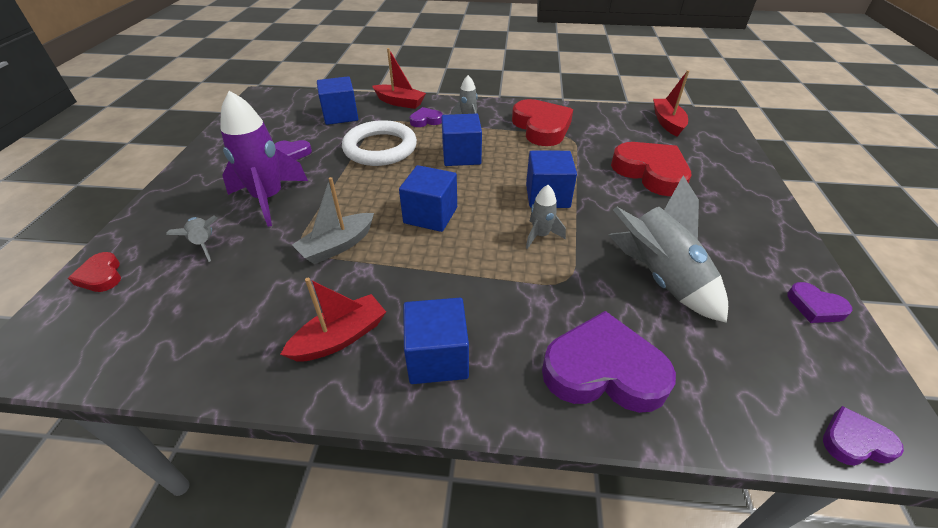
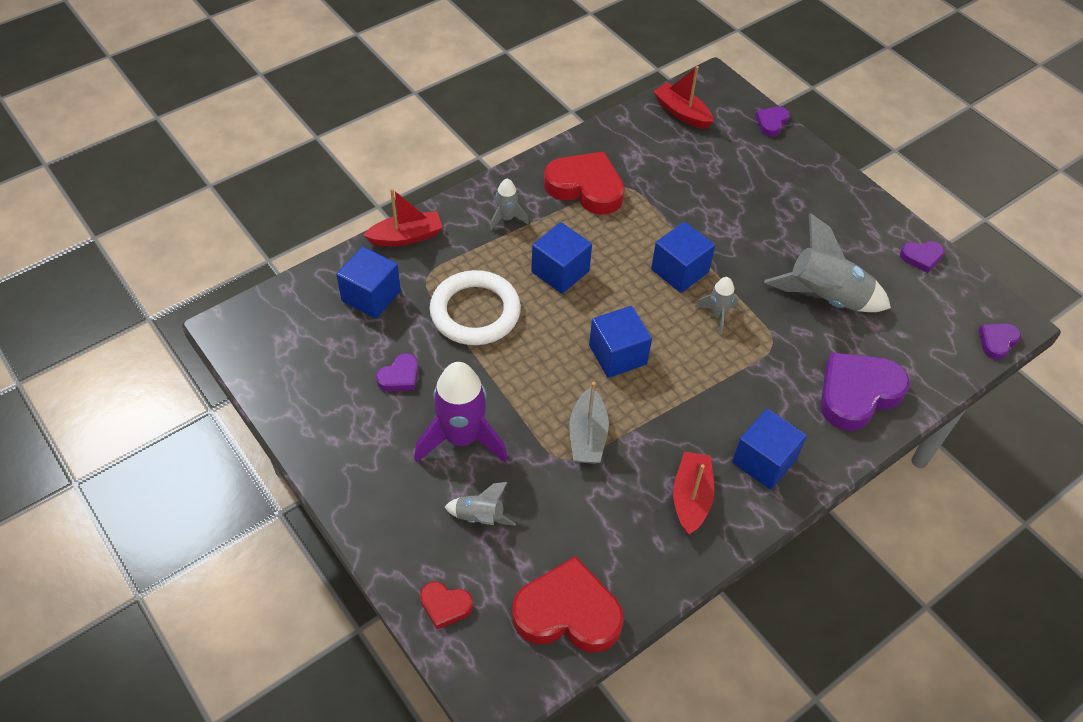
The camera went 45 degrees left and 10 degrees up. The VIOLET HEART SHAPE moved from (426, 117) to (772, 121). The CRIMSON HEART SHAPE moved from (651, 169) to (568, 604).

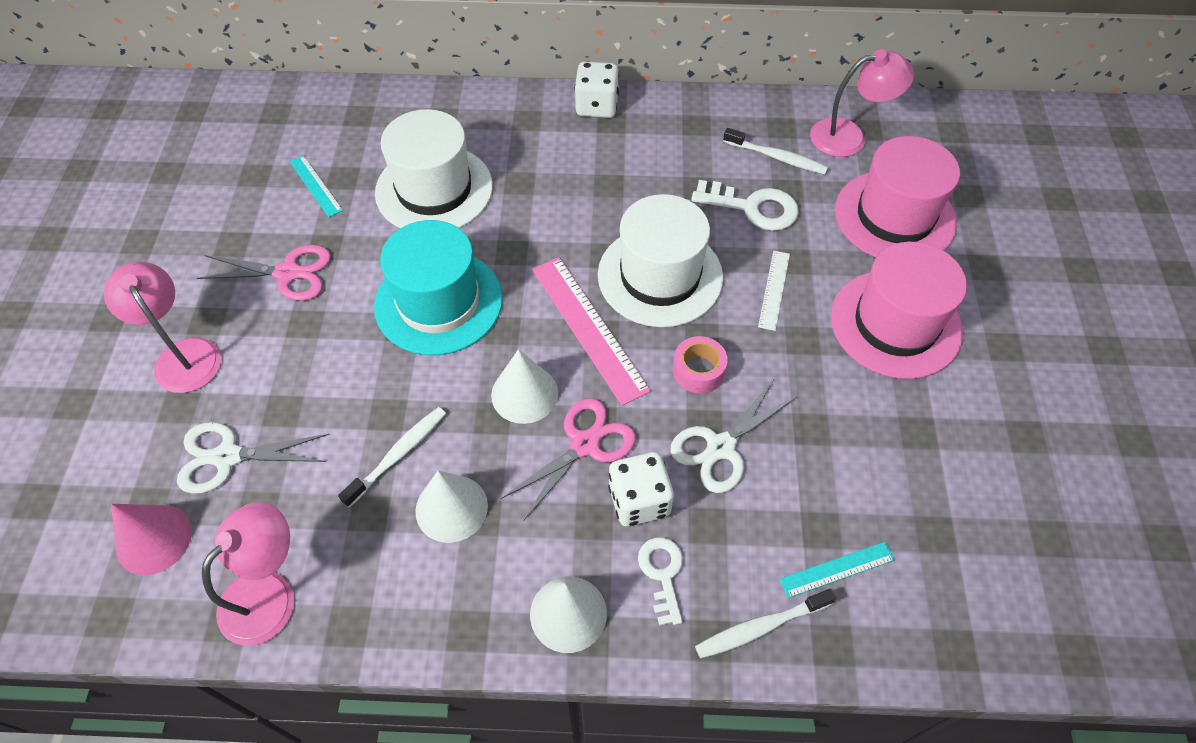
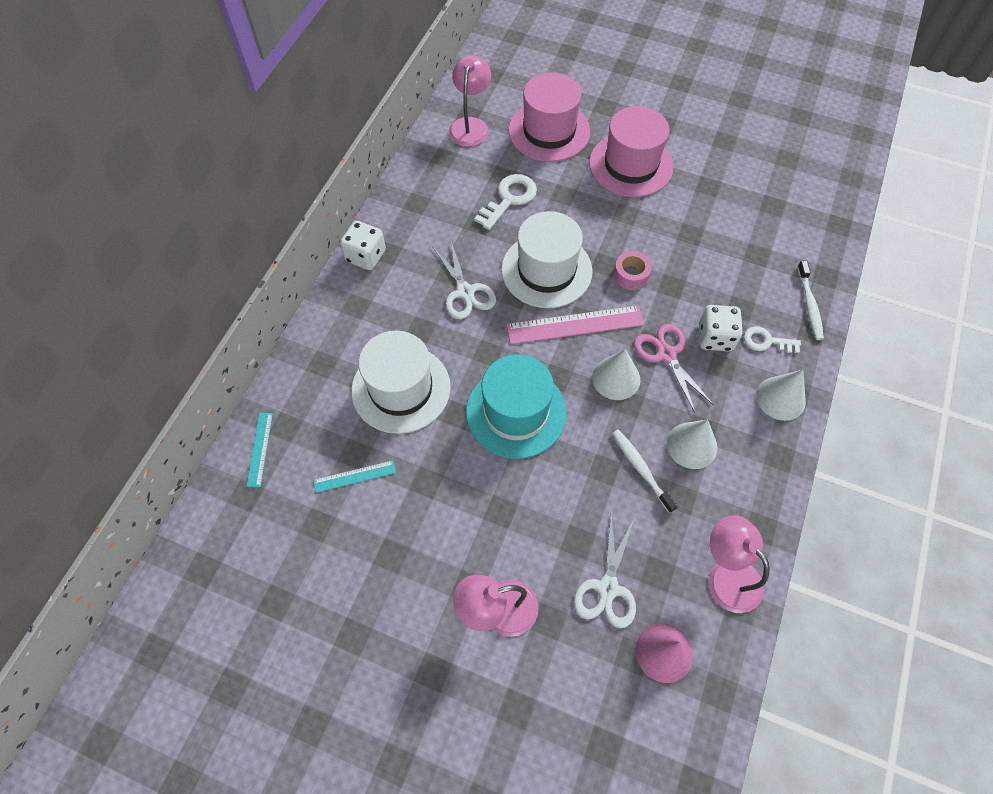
The camera went 70 degrees left and 5 degrees up. The PINK PAIR OF SCISSORS at (264, 273) disappeared. The PURE WHITE PAIR OF SCISSORS moved from (734, 436) to (464, 280). The PURE WHITE DENTAL BRUSH at (775, 151) disappeared. The PURE WHITE RULER at (774, 291) disappeared. The AQUA RULER moved from (837, 570) to (259, 450).

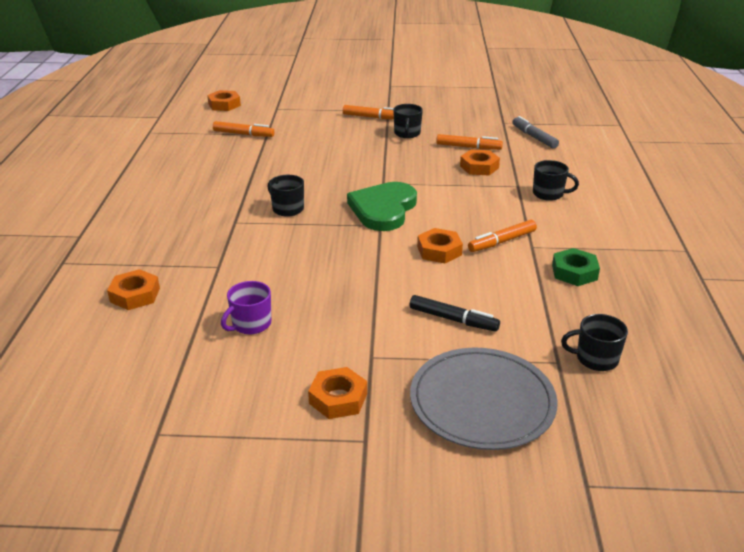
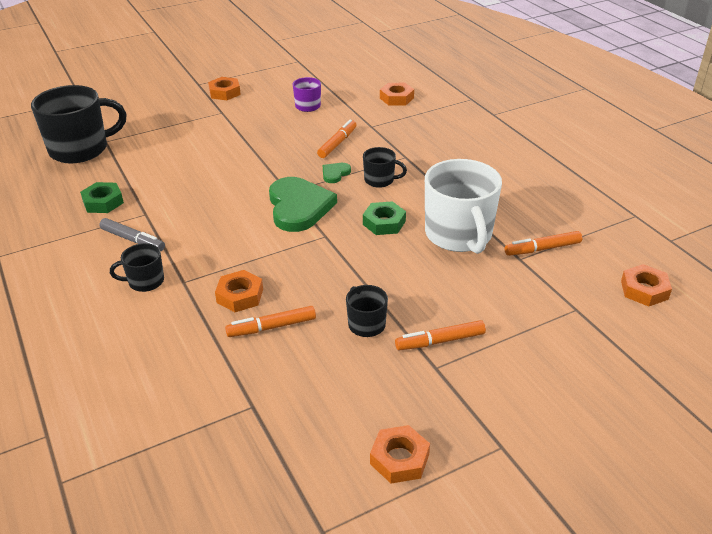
The camera went 150 degrees right and 5 degrees up. The BLACK FELT PEN at (454, 313) disappeared. The ASH-GREY PLATE at (484, 399) disappeared. The ORANGE NUT moved from (440, 245) to (400, 454). The ORANGE FELT PEN moved from (502, 236) to (336, 139). The ASH-GREY FELT PEN moved from (535, 132) to (132, 234). The BLACK TEA MUG at (594, 342) changed to 2.05 times the size. The LEAF-GREEN HEART SHAPE at (337, 173) appeared. The LEAF-GREEN NUT at (384, 218) appeared. The PURE WHITE TEA MUG at (463, 206) appeared.

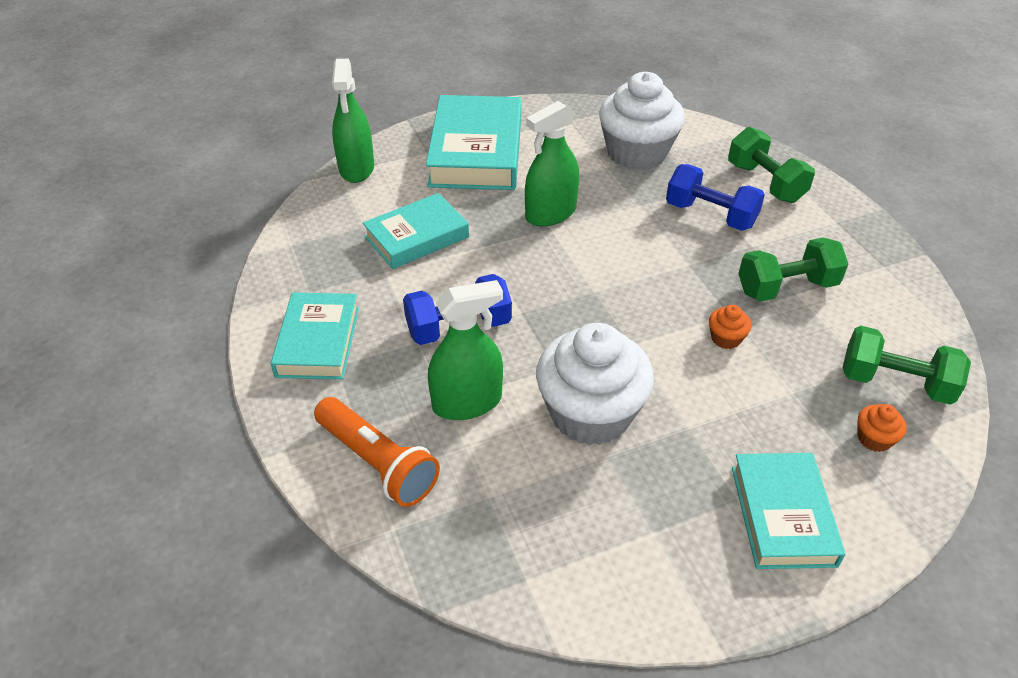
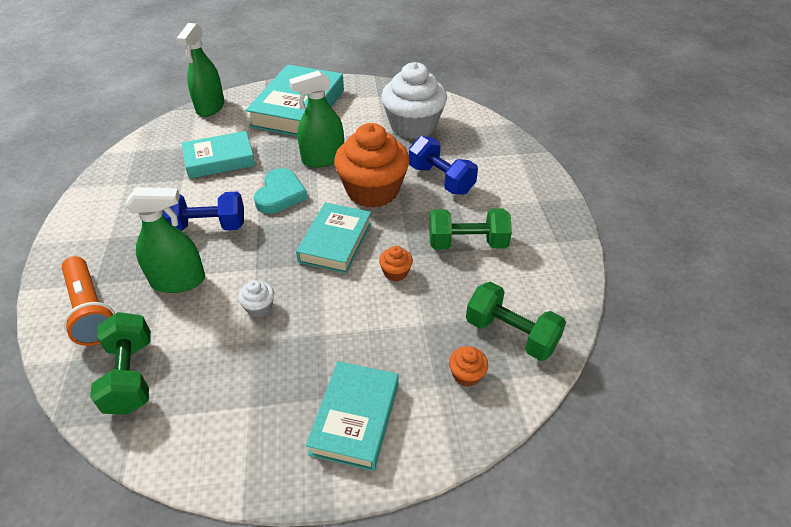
The camera went 15 degrees right and 0 degrees up. The AQUA HARDBACK moved from (314, 336) to (334, 238). The PURE WHITE CUPCAKE at (595, 384) changed to 0.40 times the size. The LEAF-GREEN HAND WEIGHT moved from (771, 165) to (120, 363). The AQUA HEART SHAPE at (281, 191) appeared. The ORANGE CUPCAKE at (371, 165) appeared.

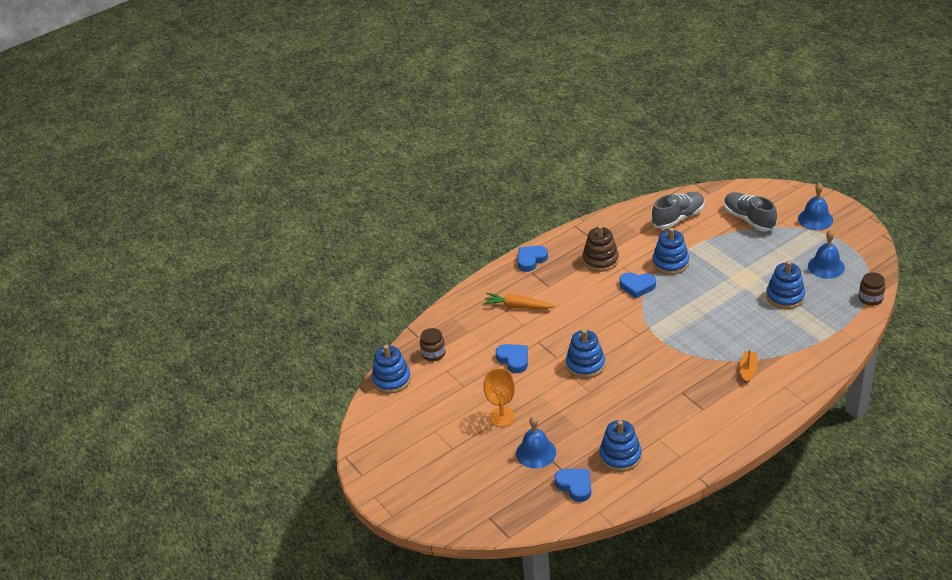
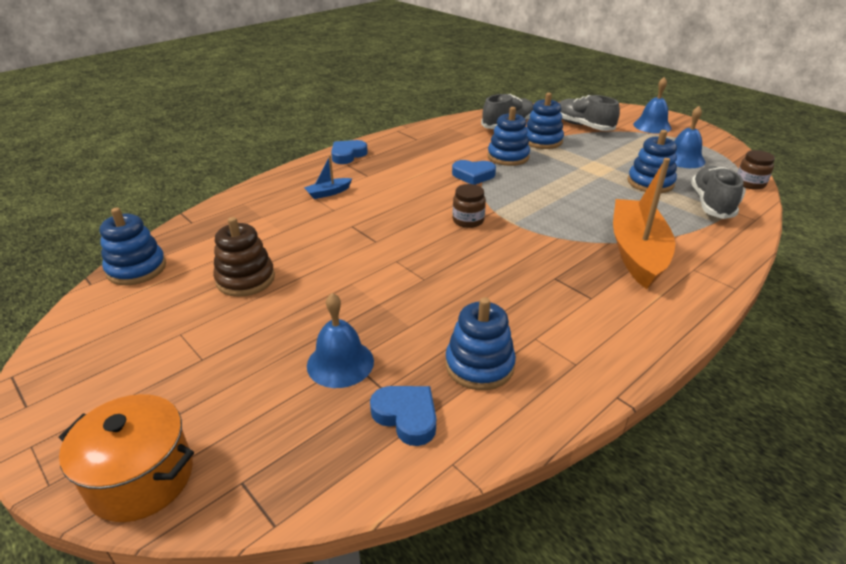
The camera went 10 degrees left and 5 degrees down. The BROWN JAM JAR moved from (433, 344) to (469, 206). The ORANGE TOY CARROT at (519, 301) was replaced by the ROYAL BLUE BOAT at (328, 177). The ORANGE CHALICE at (499, 397) disappeared. The ROYAL BLUE HEART SHAPE at (512, 358) disappeared. The ROYAL BLUE RING STACKER moved from (585, 353) to (545, 121). The BROWN RING STACKER moved from (601, 248) to (244, 257). The ORANGE BOAT at (749, 367) changed to 2.36 times the size. The ORANGE POT at (126, 458) appeared. The ASH-GREY SHOE at (717, 192) appeared.

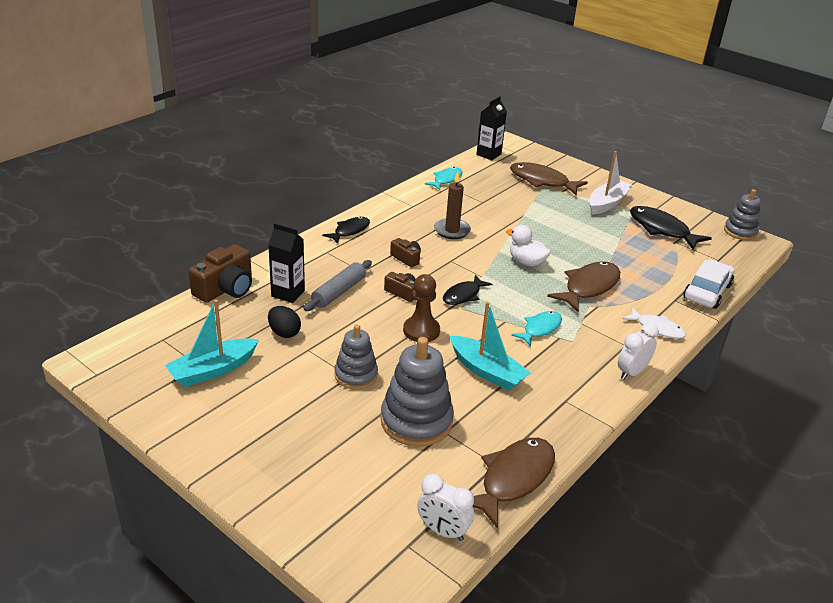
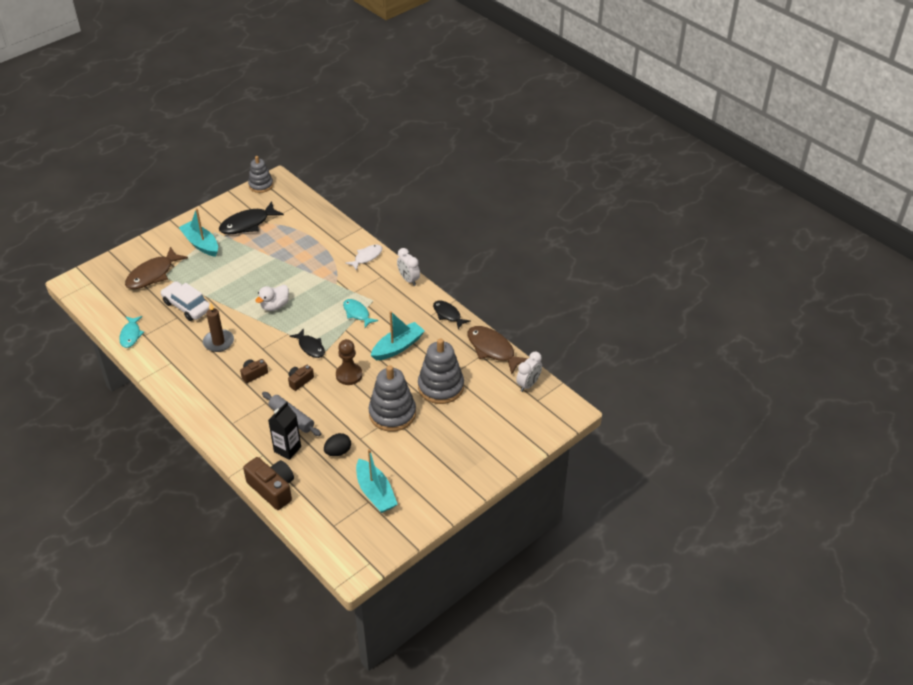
The camera went 80 degrees left and 10 degrees up. The BLACK TOY FISH moved from (346, 230) to (452, 315). The ASH-GREY RING STACKER at (356, 357) changed to 1.58 times the size. The AQUA TOY FISH at (443, 178) turned 135 degrees counterclockwise. The BLACK CARTON at (491, 128) disappeared. The BROWN TOY FISH at (583, 287) disappeared. The PURE WHITE BOAT at (611, 183) became the AQUA BOAT at (198, 232). The PURE WHITE AUTOMOBILE moved from (708, 284) to (185, 301).

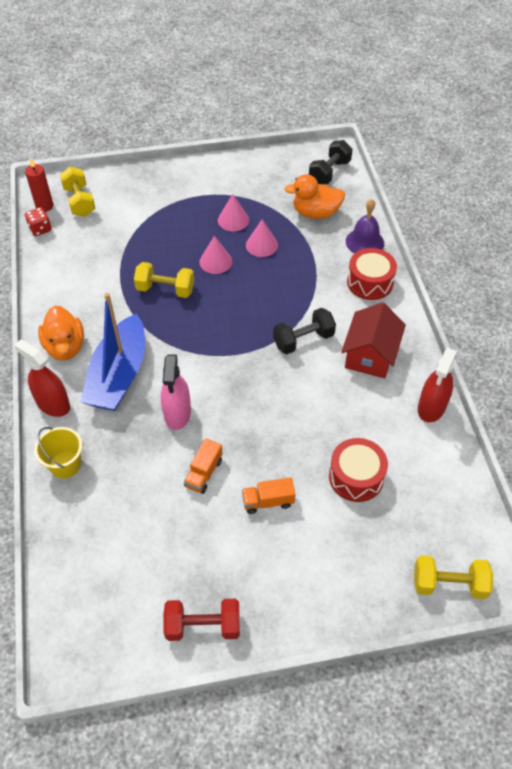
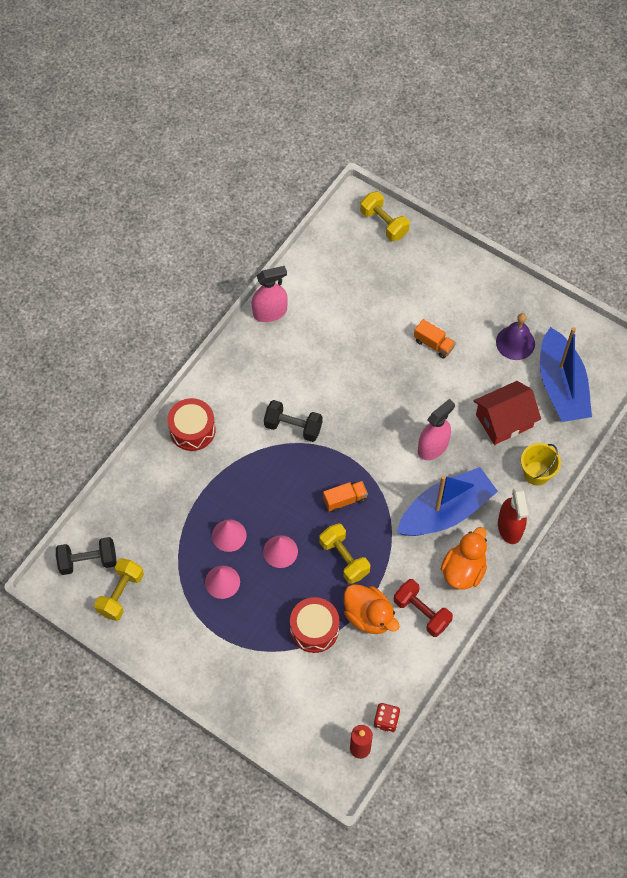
The camera went 135 degrees left and 10 degrees up. The BRIGHT YELLOW HAND WEIGHT moved from (77, 192) to (119, 589). The CRIMSON HAND WEIGHT moved from (201, 620) to (423, 608). The ORANGE TOY TRUCK moved from (203, 466) to (345, 497). The ORANGE RUBBER DUCK moved from (314, 196) to (372, 609). The CRIMSON DRUM moved from (358, 470) to (314, 625). The CRIMSON HOUSE moved from (373, 340) to (507, 413). The VIOLET HAND BELL moved from (365, 226) to (515, 336). The CRIMSON SPRAY BOTTLE at (437, 385) became the PINK SPRAY BOTTLE at (270, 294). The ROYAL BLUE BOAT at (566, 374) appeared.

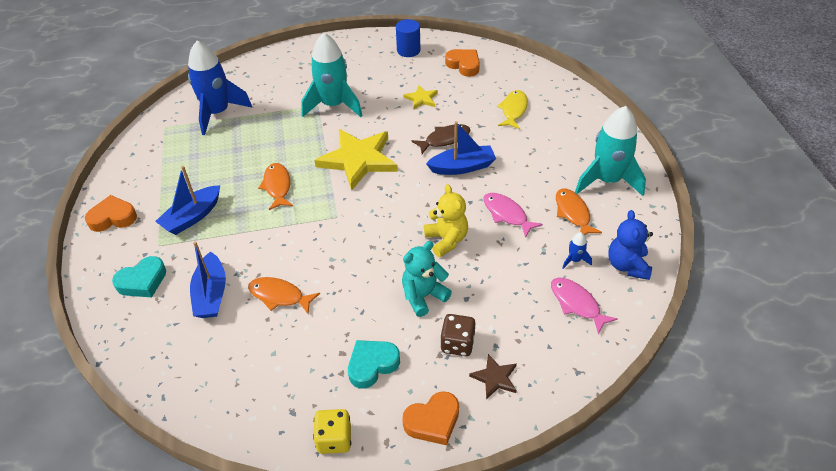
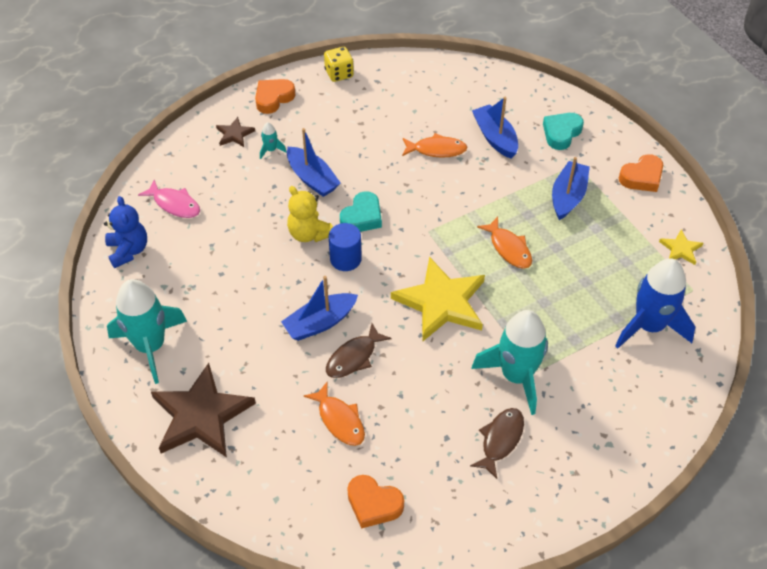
The camera went 160 degrees right and 5 degrees up. The AQUA HEART SHAPE moved from (374, 364) to (361, 211). The ROYAL BLUE SOLID CYLINDER moved from (408, 38) to (345, 247). The AQUA STUFFED BEAR at (427, 279) was replaced by the ROYAL BLUE BOAT at (314, 162). The BRIGHT YELLOW FIVE-POINTED STAR moved from (421, 97) to (681, 247). The BROWN GAME DIE at (457, 335) was replaced by the AQUA SPACESHIP at (273, 140). The PINK TOY FISH at (513, 215) disappeared. The BRIGHT YELLOW TOY FISH at (512, 109) disappeared. The ORANGE TOY FISH moved from (579, 212) to (334, 414). The ROYAL BLUE SPACESHIP at (577, 250) disappeared. The BROWN FIVE-POINTED STAR at (203, 410) appeared. The BROWN TOY FISH at (497, 443) appeared.

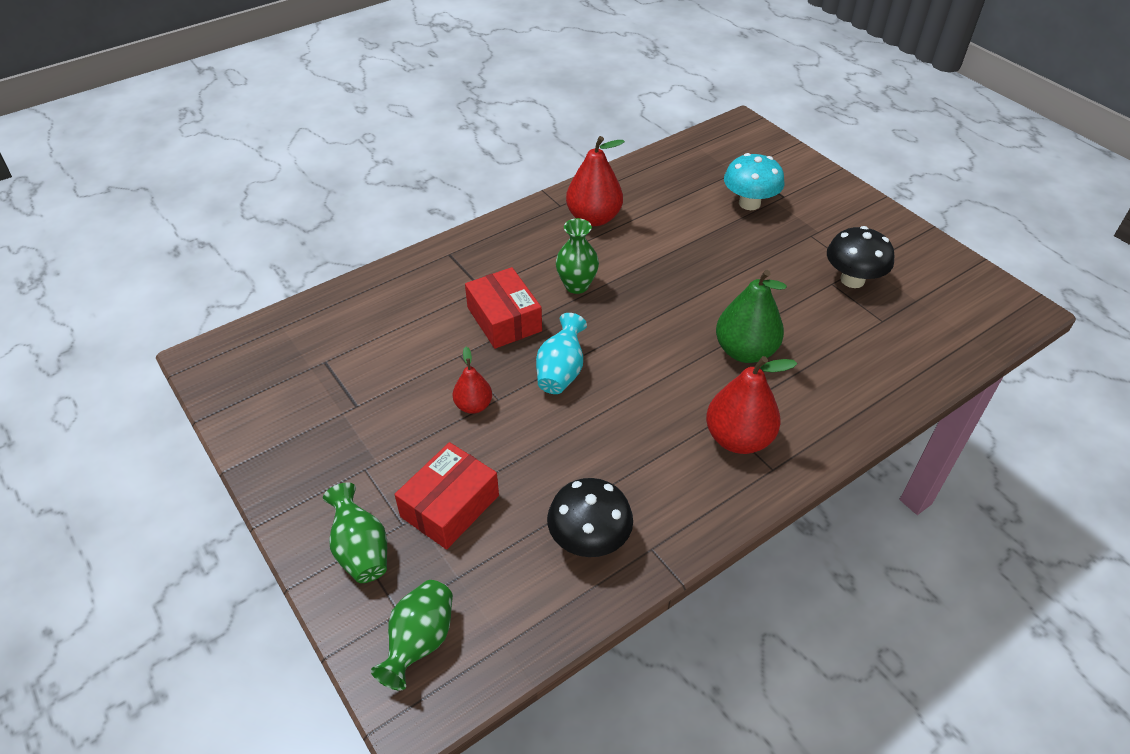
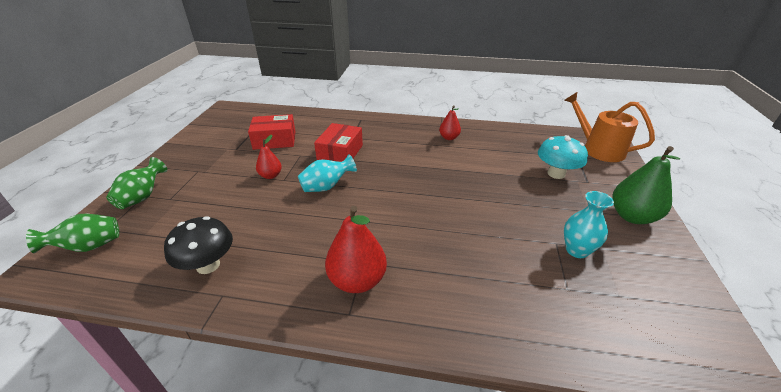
The camera went 45 degrees right and 10 degrees down. The CRIMSON BOX moved from (446, 496) to (272, 132). The LEAF-GREEN FLOWER VASE at (577, 256) disappeared. The CRIMSON PEAR FRUIT at (595, 181) changed to 0.57 times the size. The LEAF-GREEN PEAR FRUIT moved from (751, 316) to (647, 185). The BLACK TOADSTOOL at (861, 257) was replaced by the AQUA FLOWER VASE at (589, 224). The ORANGE SPRINKLING CAN at (609, 127) appeared.

